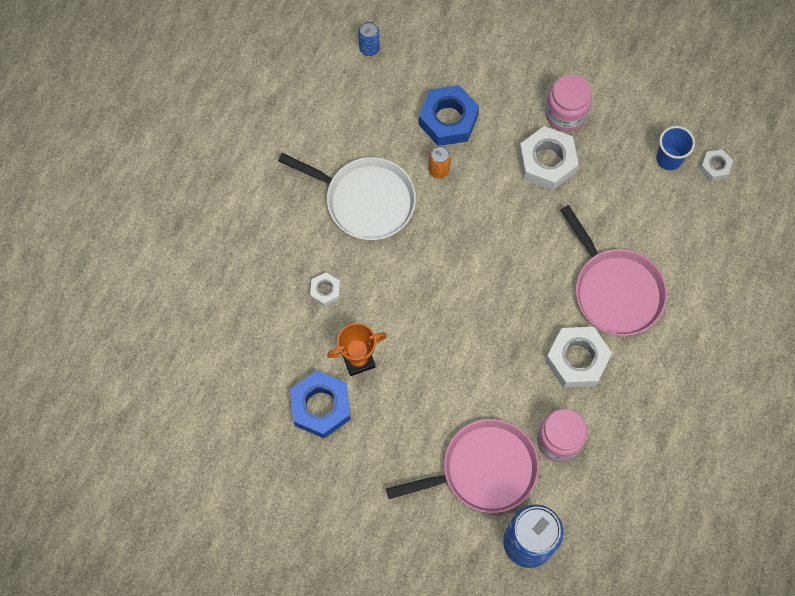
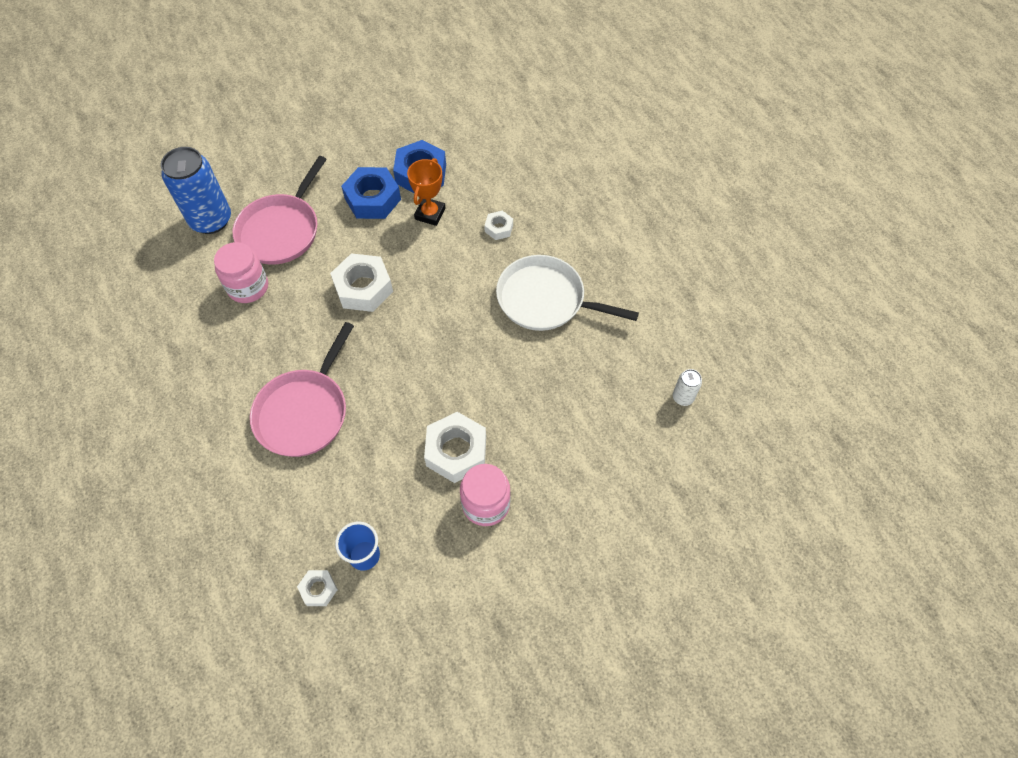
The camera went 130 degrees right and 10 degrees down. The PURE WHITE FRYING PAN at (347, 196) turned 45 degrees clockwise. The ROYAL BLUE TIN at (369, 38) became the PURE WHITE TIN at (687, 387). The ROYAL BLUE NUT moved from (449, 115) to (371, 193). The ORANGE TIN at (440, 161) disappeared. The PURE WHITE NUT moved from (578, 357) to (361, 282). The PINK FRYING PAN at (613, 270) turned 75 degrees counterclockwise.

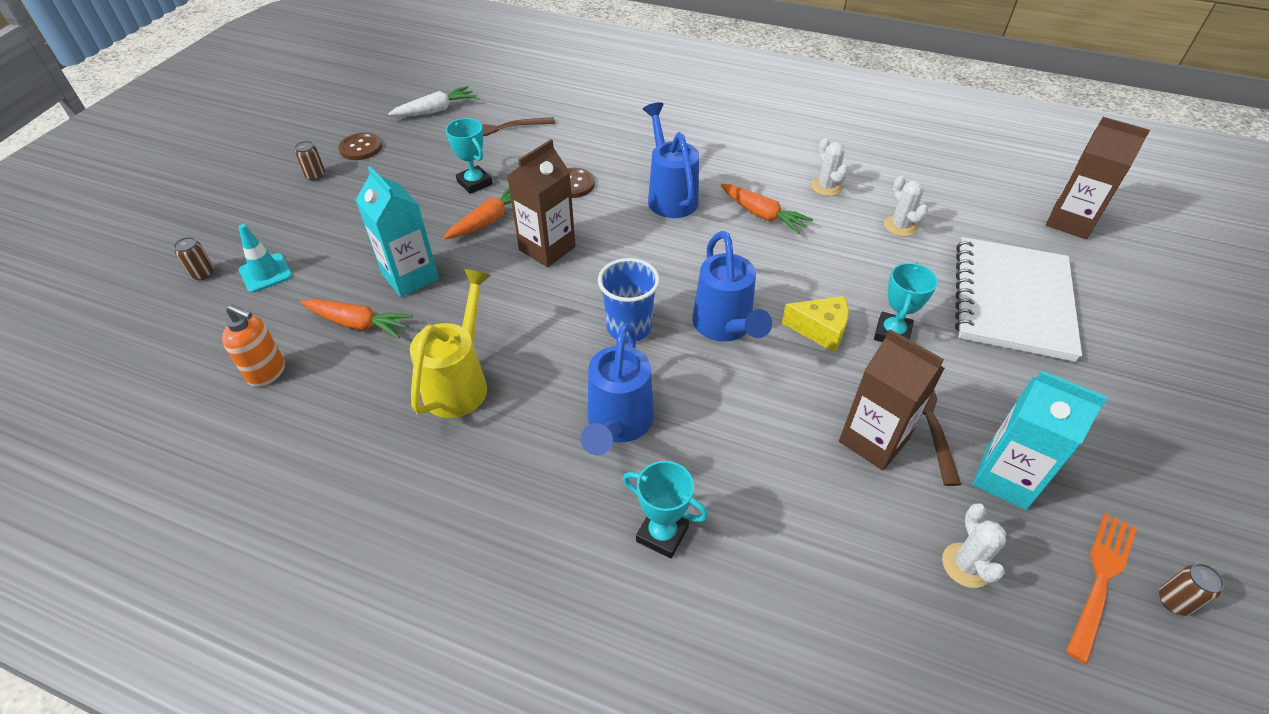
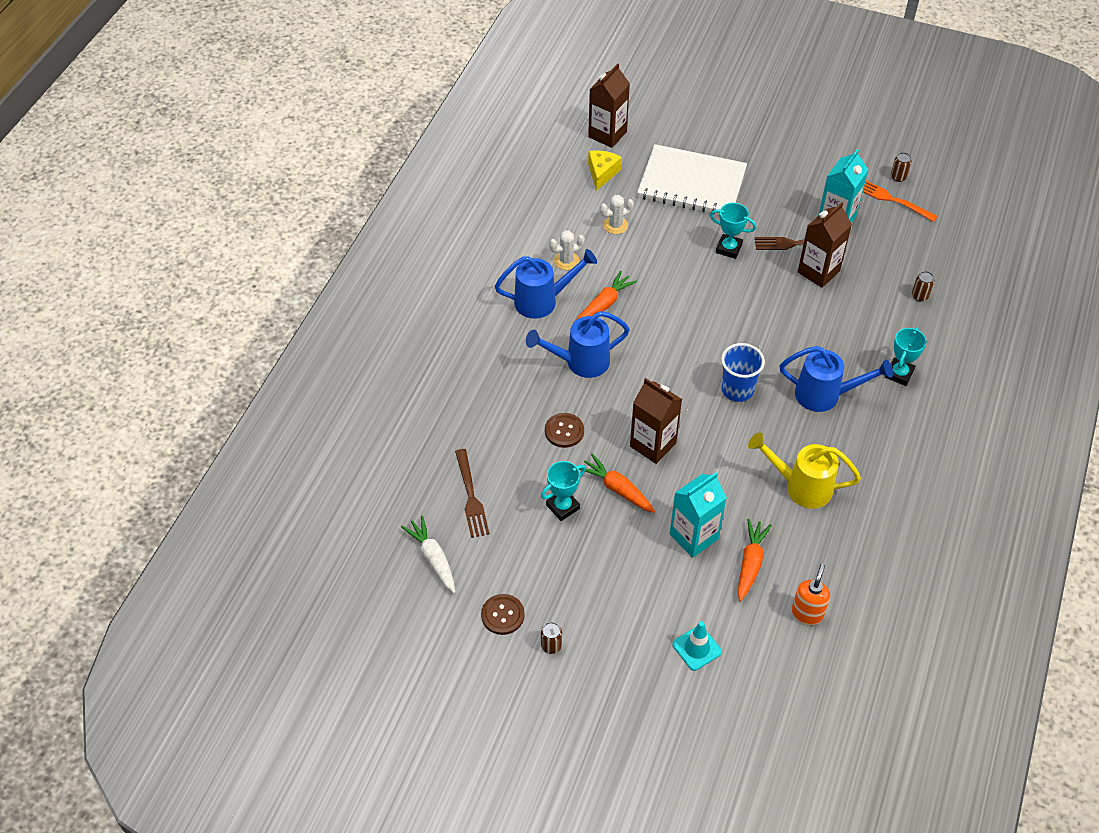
The camera went 90 degrees left and 5 degrees up. The BROWN TIN moved from (194, 258) to (923, 286). The ROYAL BLUE SPRINKLING CAN moved from (732, 286) to (546, 284). The BRIGHT YELLOW PIECE OF CHEESE moved from (815, 324) to (605, 170). The PURE WHITE SAGUARO CACTUS at (974, 545) disappeared.

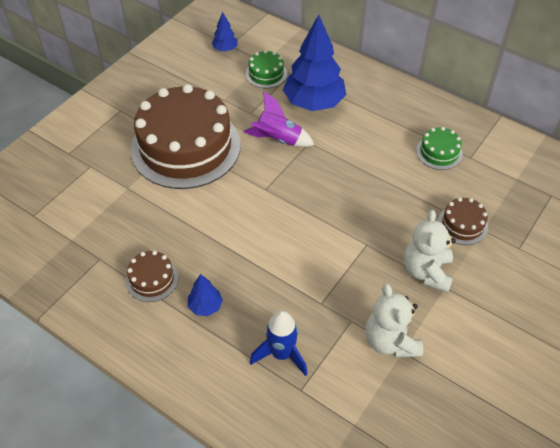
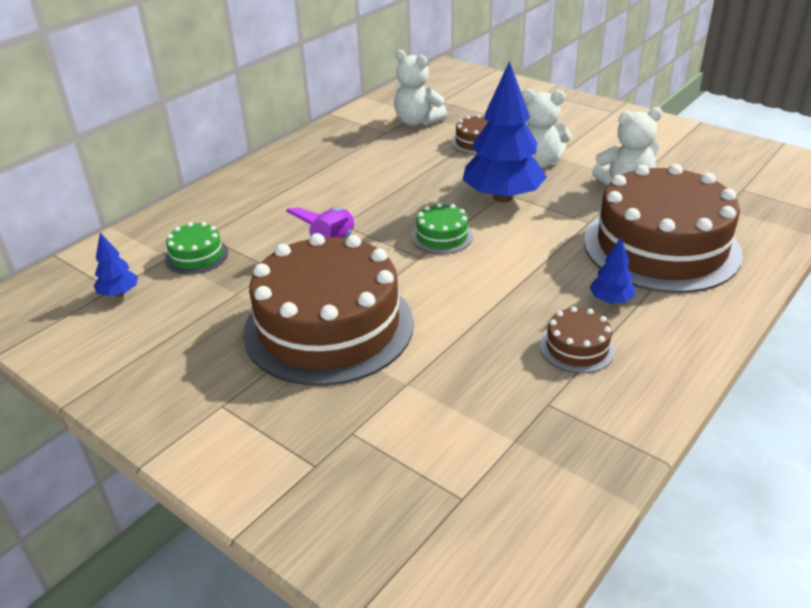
The camera went 85 degrees left and 15 degrees down. The ROYAL BLUE SPACESHIP at (278, 343) was replaced by the BROWN GATEAU at (663, 228). The ROYAL BLUE TREE moved from (314, 63) to (504, 132). The LEAF-GREEN GATEAU moved from (439, 148) to (442, 228). The PURE WHITE STUFFED BEAR at (420, 88) appeared.

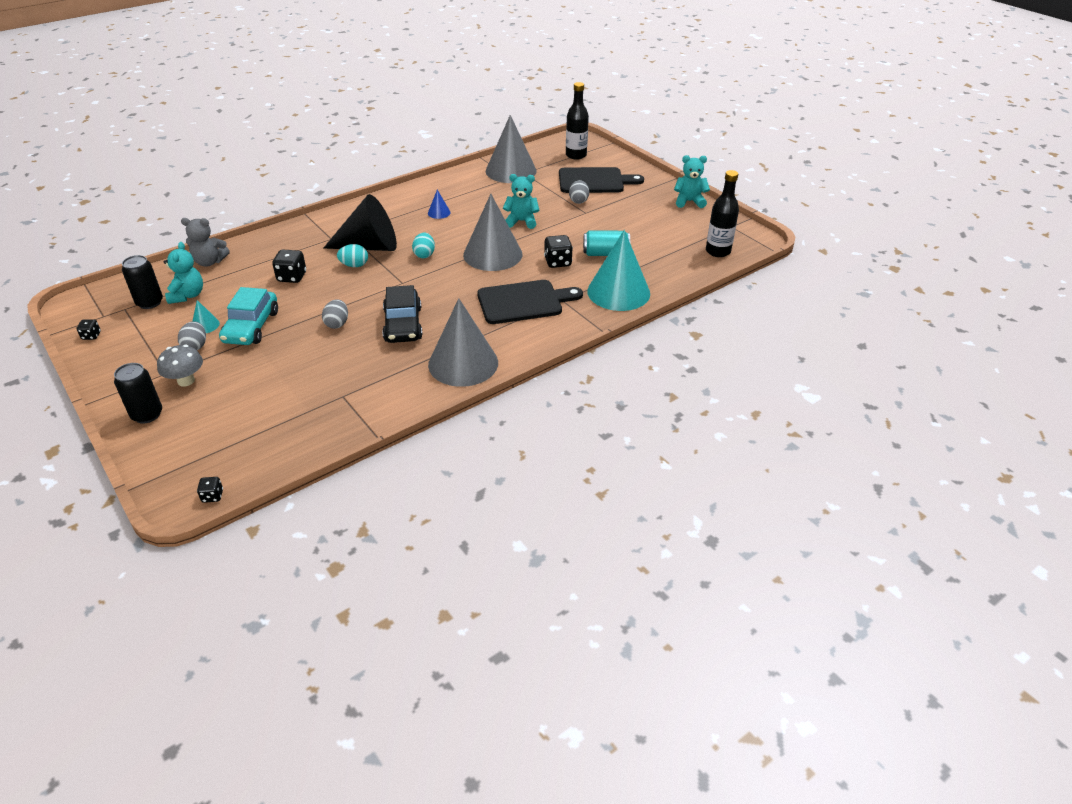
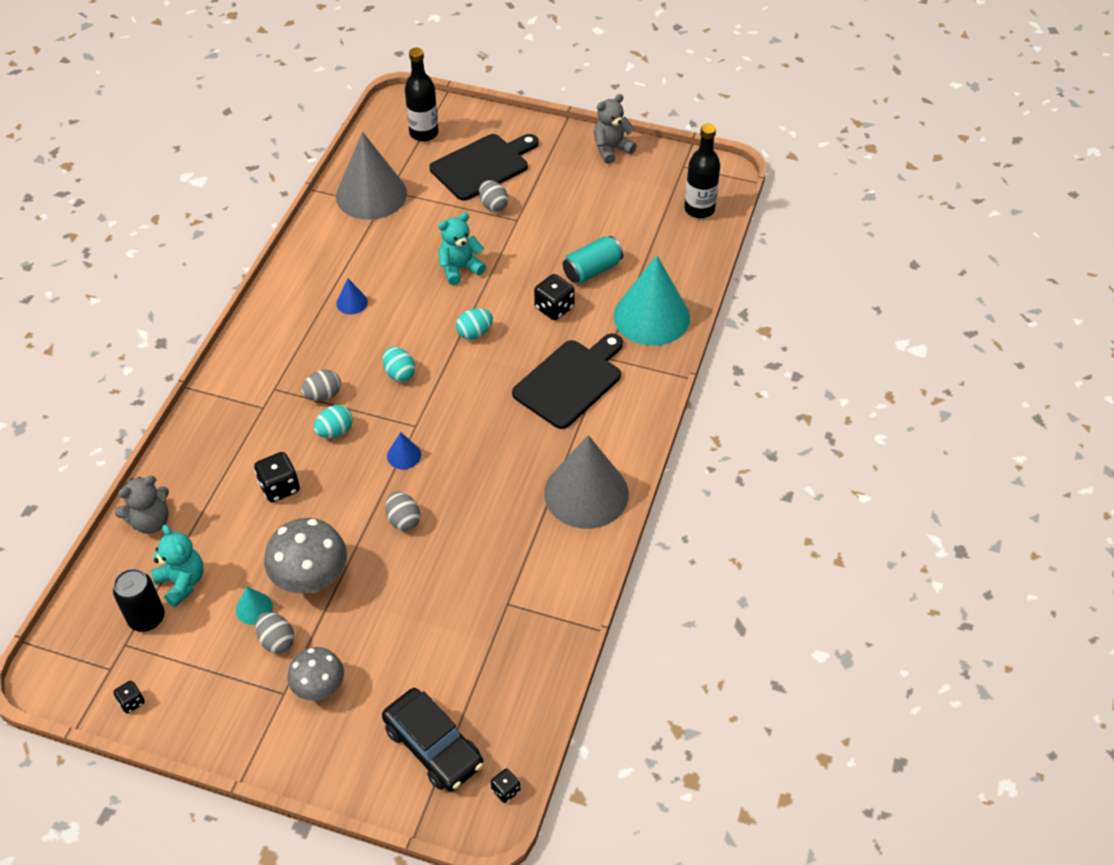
The camera went 35 degrees left and 10 degrees up. The BLACK TIN at (138, 393) disappeared. The AQUA AUTOMOBILE at (248, 316) was replaced by the ASH-GREY TOADSTOOL at (305, 555). The BLACK SOLID CONE at (360, 222) was replaced by the ASH-GREY EGG at (321, 385). The BLACK AUTOMOBILE moved from (402, 314) to (432, 739). The ASH-GREY SOLID CONE at (492, 232) was replaced by the AQUA EGG at (474, 324). The AQUA STUFFED BEAR at (692, 181) became the ASH-GREY STUFFED BEAR at (615, 129). The ROYAL BLUE SOLID CONE at (404, 450) appeared.

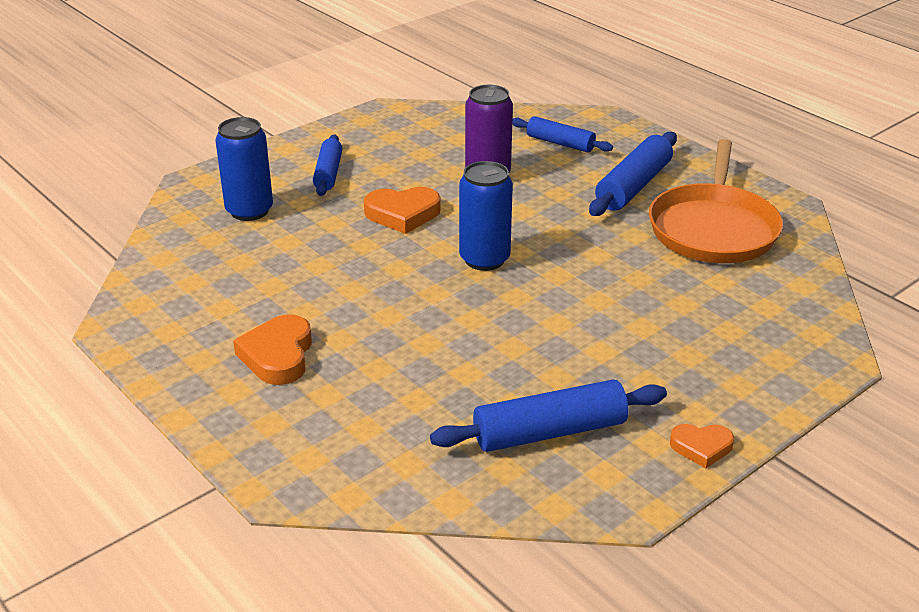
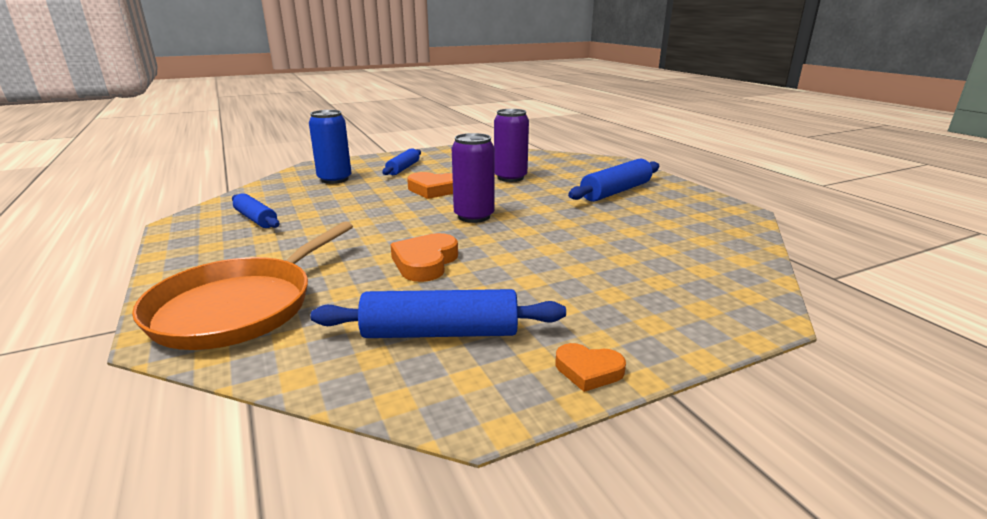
The camera went 15 degrees right and 10 degrees down. The ORANGE HEART SHAPE moved from (272, 349) to (424, 257). The ROYAL BLUE TIN at (486, 216) became the VIOLET TIN at (473, 178). The ROYAL BLUE PASTRY ROLLER moved from (562, 134) to (255, 210). The ORANGE FRYING PAN moved from (716, 201) to (242, 285).

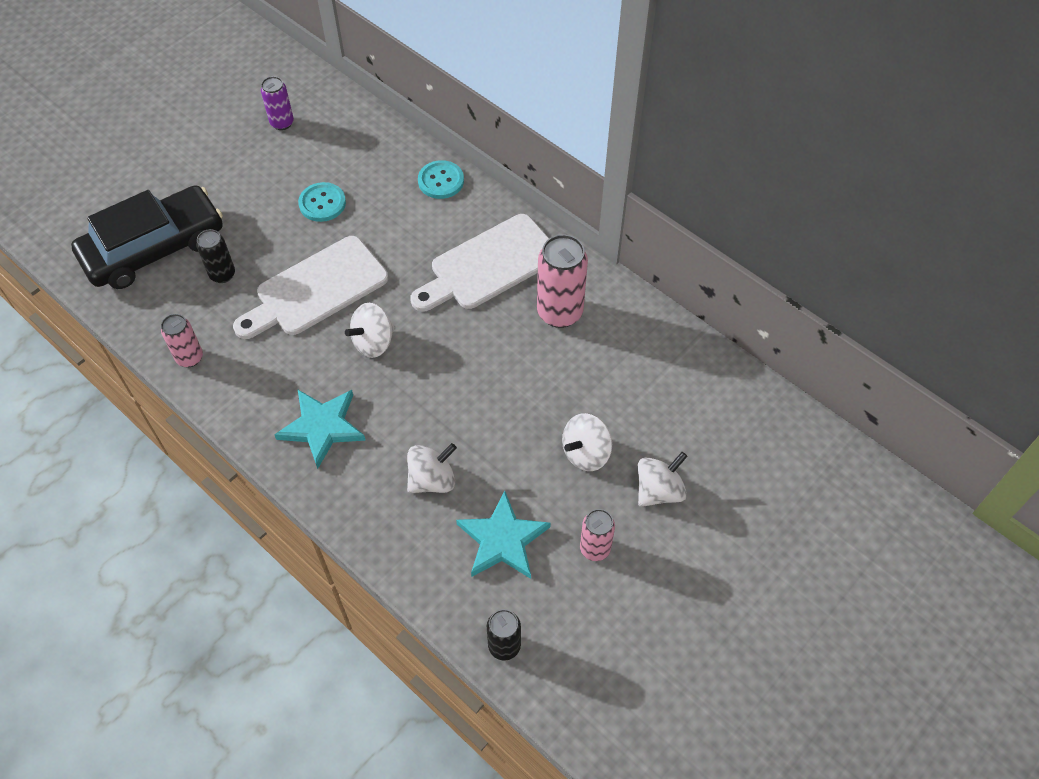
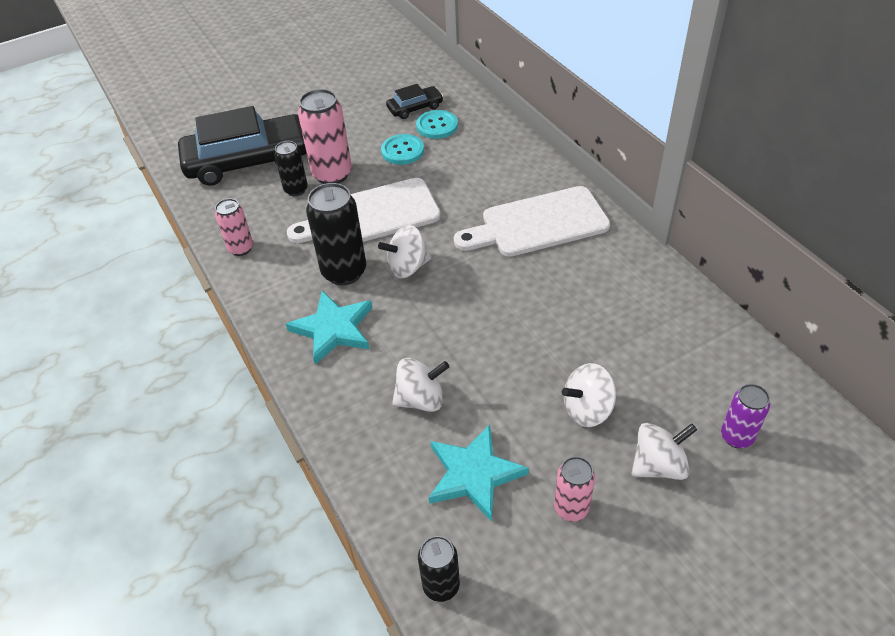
The camera went 20 degrees right and 10 degrees down. The VIOLET TIN moved from (277, 103) to (745, 416). The AQUA SEWING BUTTON moved from (441, 179) to (437, 124). The PINK TIN moved from (562, 281) to (325, 136). The BLACK TIN at (336, 234) appeared. The BLACK AUTOMOBILE at (414, 101) appeared.

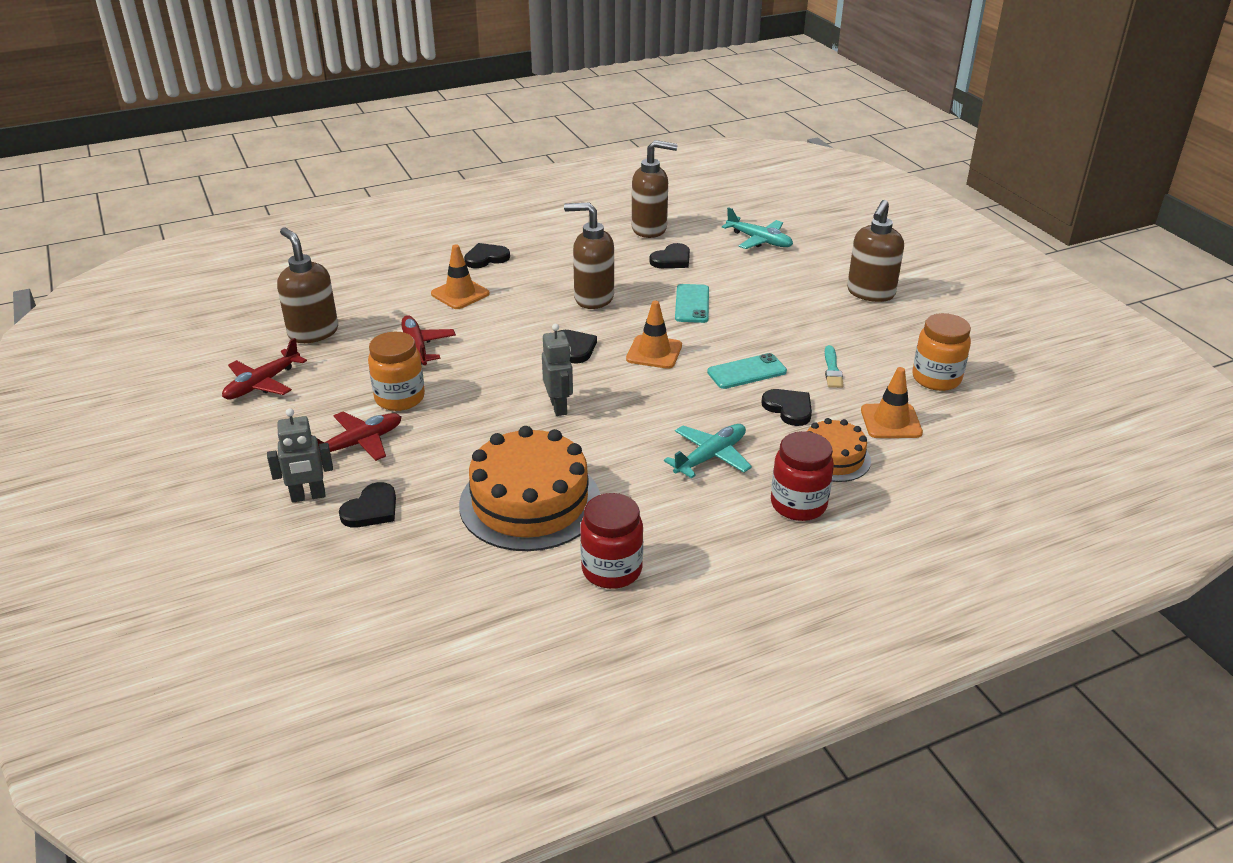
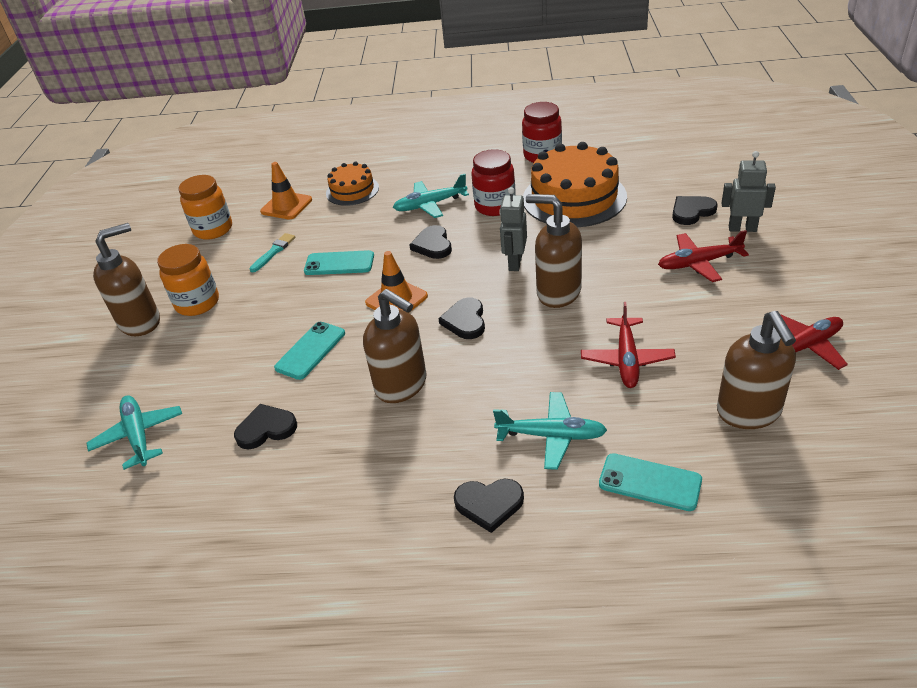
The camera went 150 degrees left and 5 degrees up. The ORANGE JAM JAR moved from (396, 371) to (188, 280). The ORANGE ROAD CONE at (460, 277) was replaced by the AQUA PLANE at (550, 431). The BROWN SOAP PUMP moved from (655, 189) to (554, 251). The BLACK HEART SHAPE moved from (786, 407) to (430, 242). The CRIMSON JAM JAR moved from (802, 476) to (493, 182). The AQUA SMARTPHONE at (650, 482) appeared.

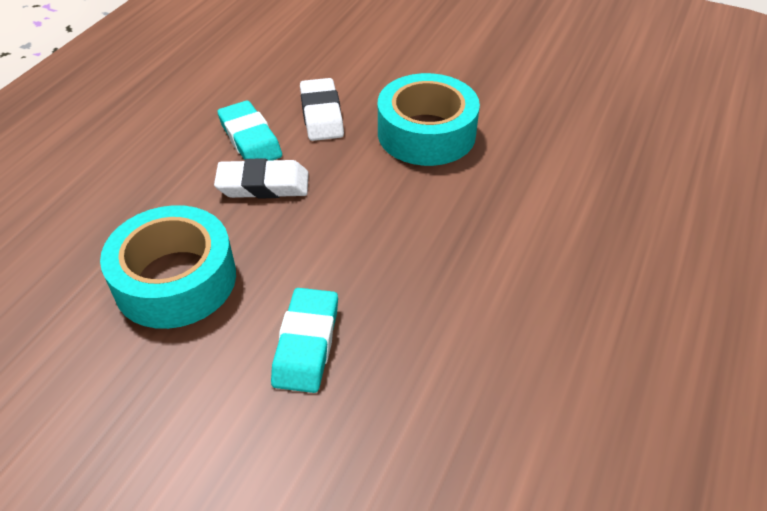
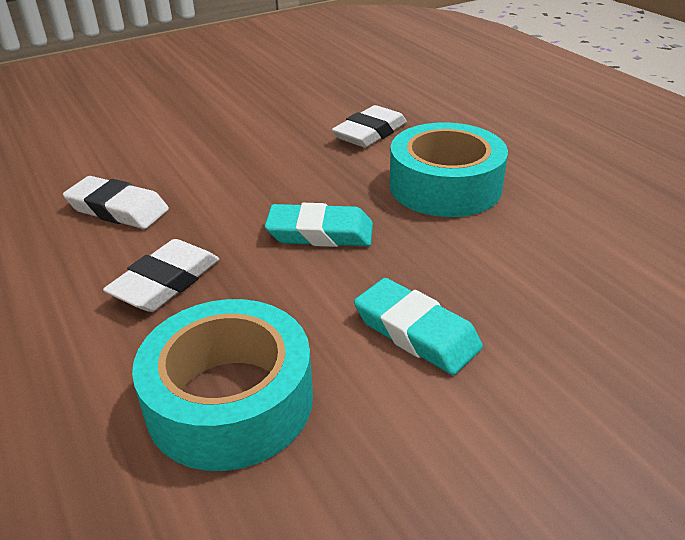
The camera went 55 degrees left and 10 degrees down. The AQUA ERASER moved from (249, 130) to (319, 225). The AQUA TAPE moved from (429, 119) to (449, 169). The PURE WHITE ERASER at (369, 126) appeared.

